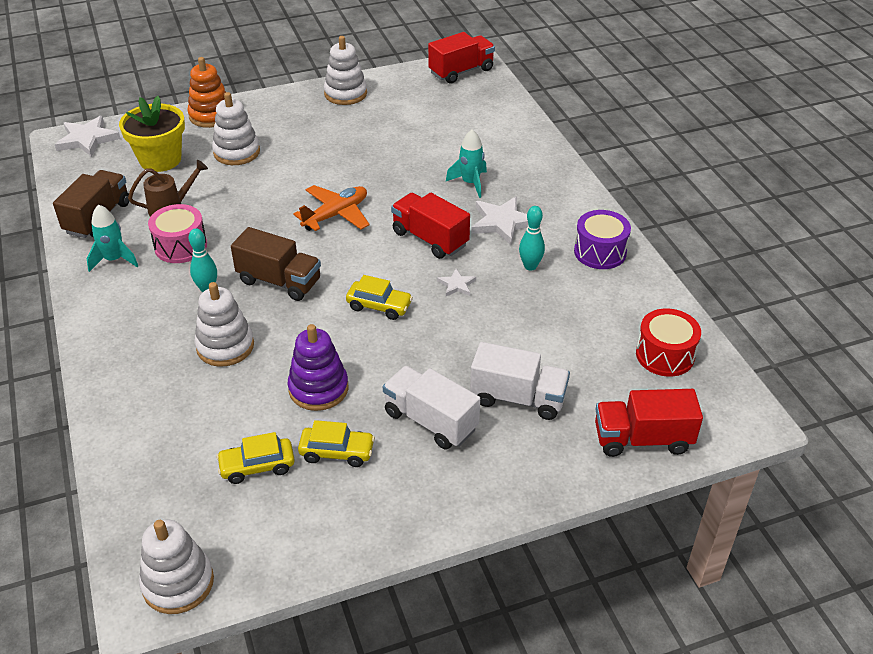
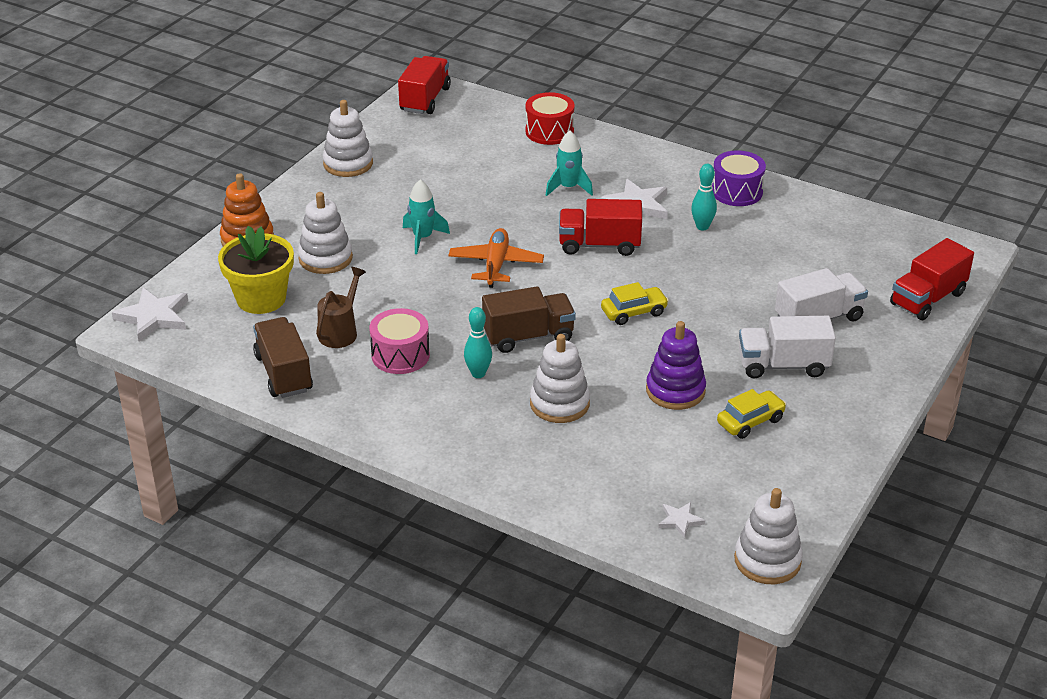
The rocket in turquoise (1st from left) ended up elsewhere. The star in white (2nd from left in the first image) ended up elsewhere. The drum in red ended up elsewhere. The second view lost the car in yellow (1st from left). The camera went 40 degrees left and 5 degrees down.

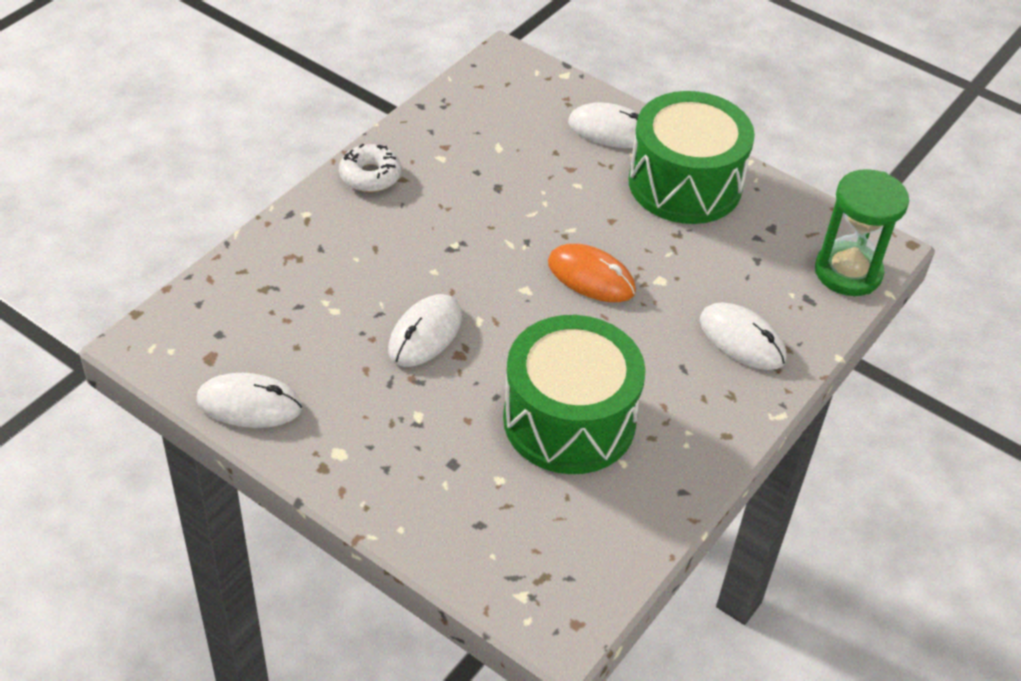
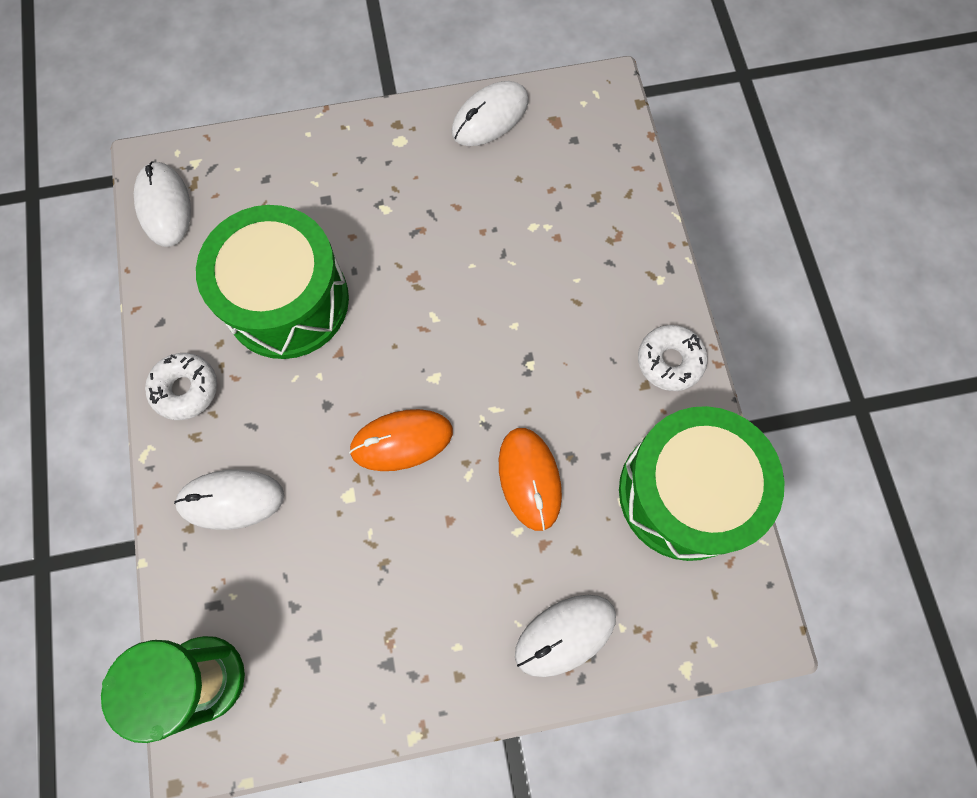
The drum in green (2nd from left) ended up elsewhere. The mouse in white (2nd from left in the first image) ended up elsewhere. The second view gained the donut in white (1st from left). The second view gained the mouse in orange (2nd from left). The camera went 135 degrees right and 25 degrees up.

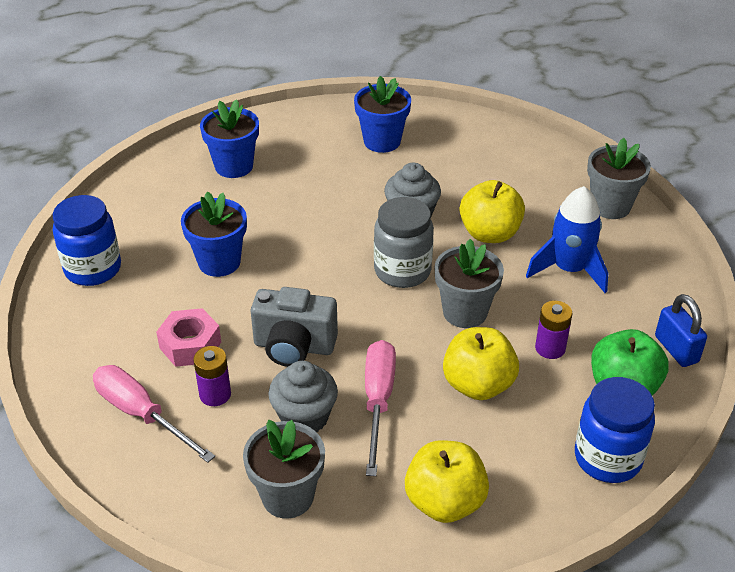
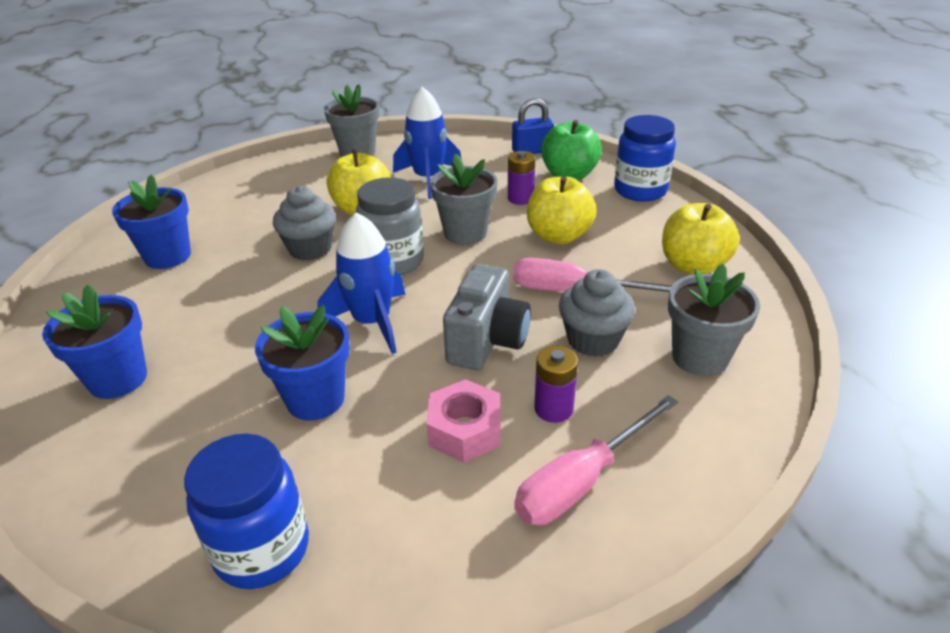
The second view gained the rocket in blue (1st from left). The camera went 80 degrees left and 5 degrees down.

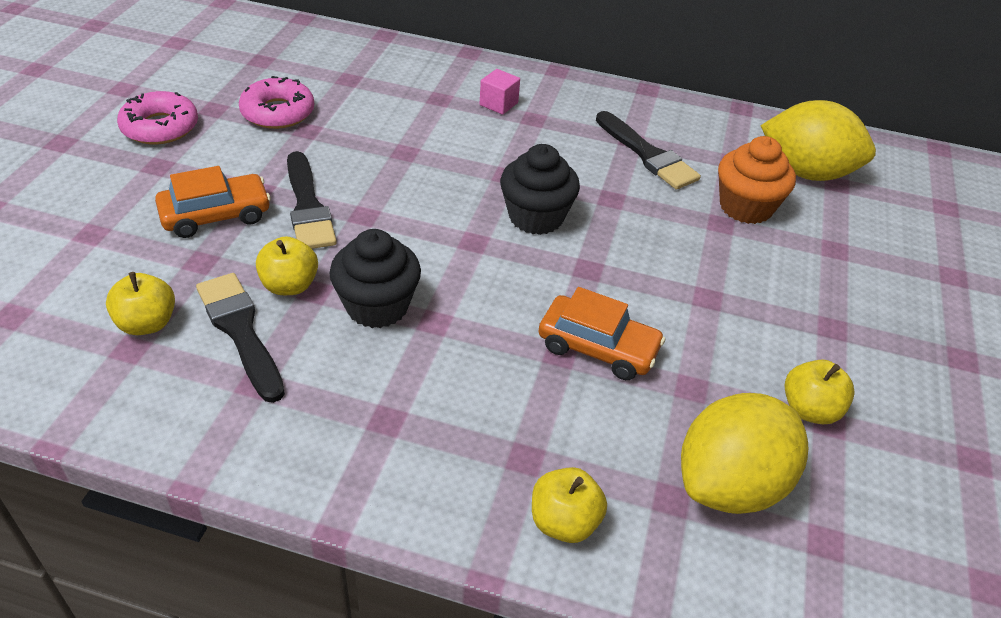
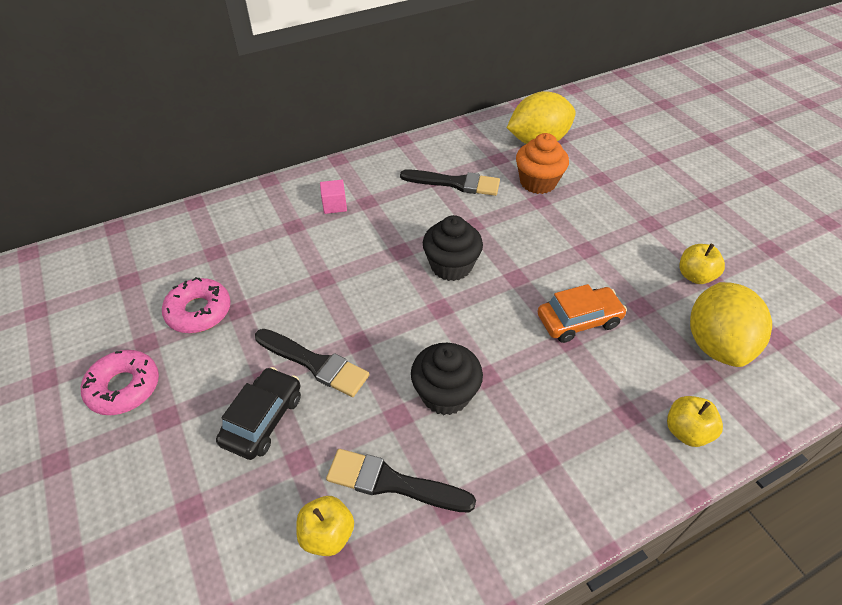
What was the car in orange (1st from left) turned into the car in black. The second view lost the apple in yellow (2nd from left). The camera went 40 degrees left and 5 degrees up.

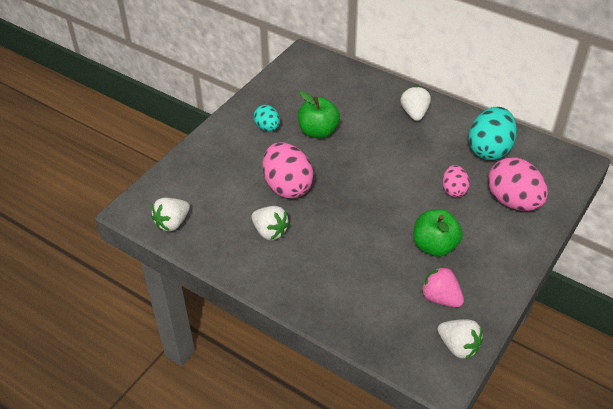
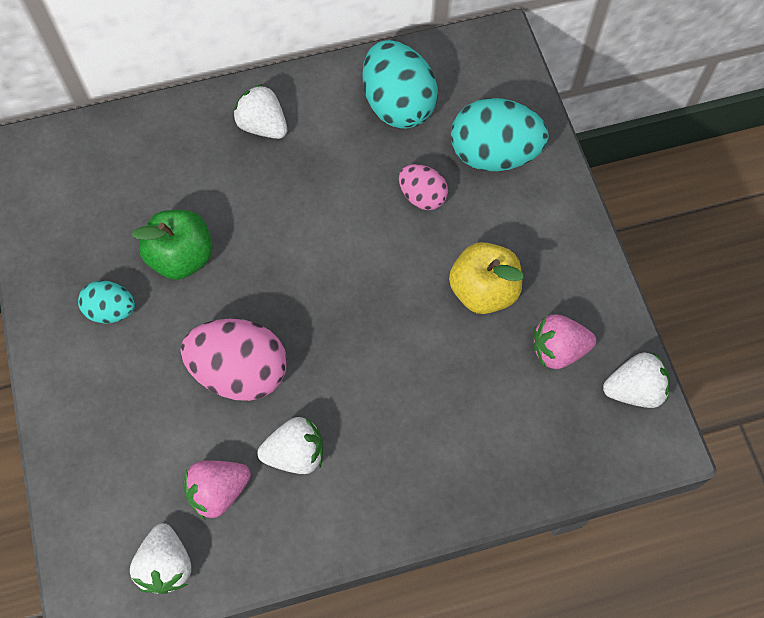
What was the egg in pink (3rd from left) turned into the egg in turquoise (3rd from left). What was the apple in green (2nd from left) turned into the apple in yellow. The second view gained the strawberry in pink (1st from left). The camera went 50 degrees left and 20 degrees up.

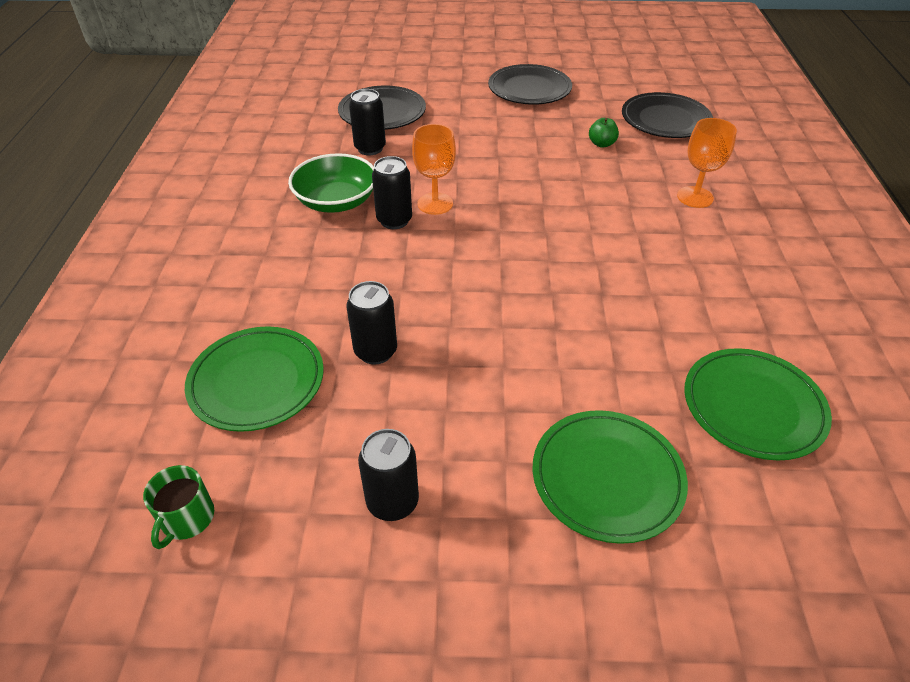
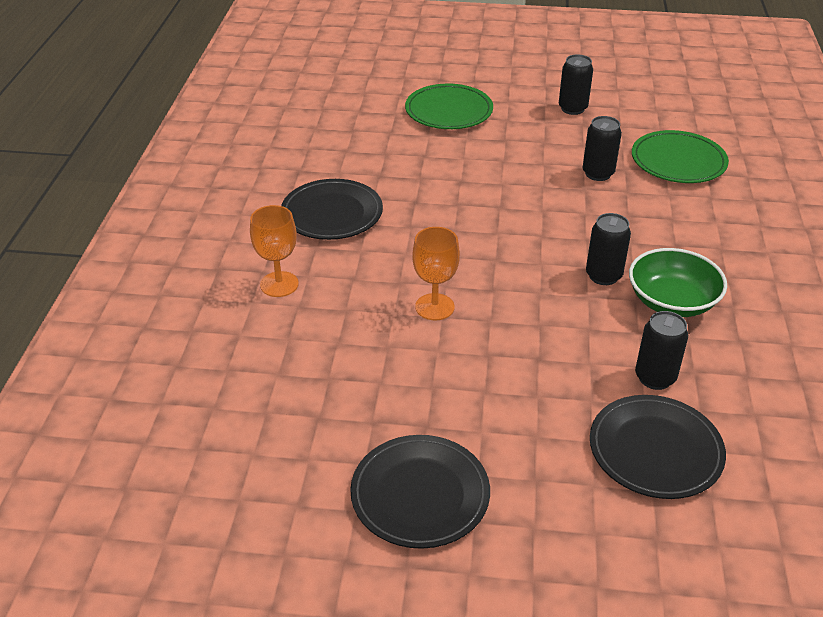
The plate in black (3rd from left in the first image) ended up elsewhere. The second view lost the apple in green. The goblet in orange (1st from left in the first image) ended up elsewhere. The second view lost the plate in green (3rd from left). The second view lost the mug in green. The camera went 175 degrees left and 5 degrees down.

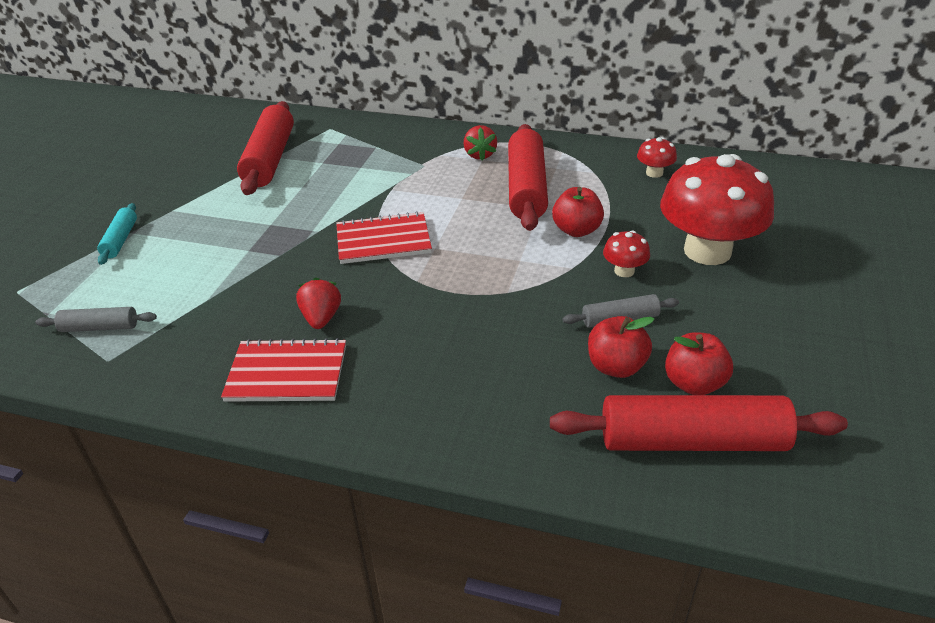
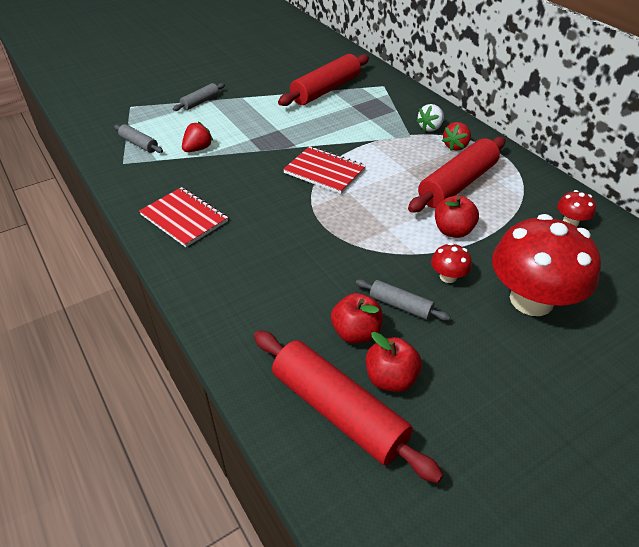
What was the rolling pin in turquoise turned into the rolling pin in grey (2nd from left). The strawberry in red (1st from left) ended up elsewhere. The second view gained the strawberry in white. The camera went 40 degrees right and 5 degrees up.

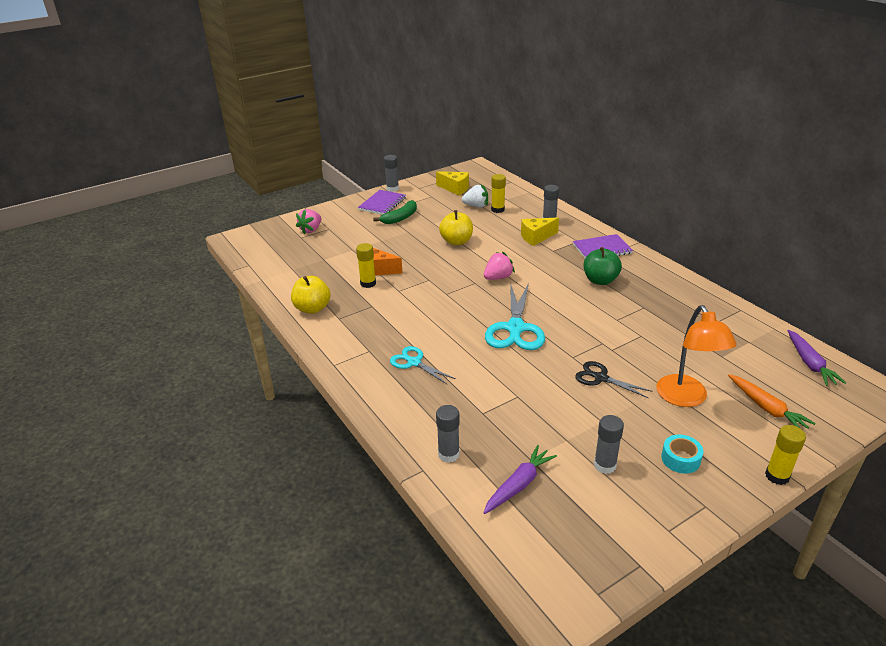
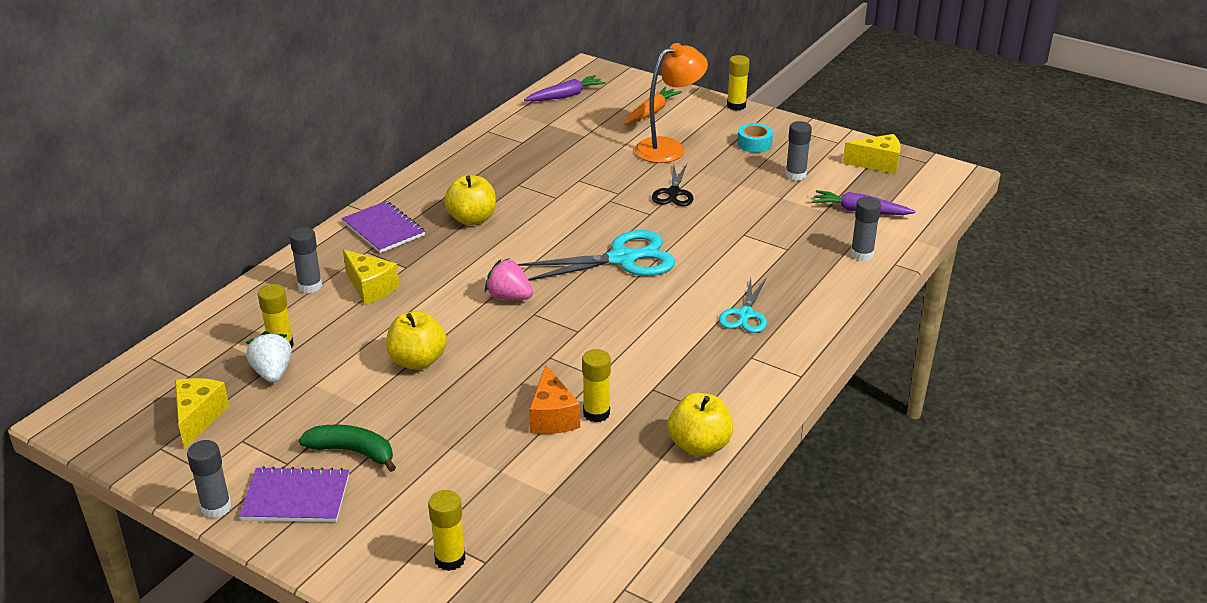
Where the strawberry in pink (1st from left) stood, the glue stick in yellow (2nd from left) came to stand. What was the apple in green turned into the apple in yellow (2nd from left). The second view gained the cheese in yellow (3rd from left). The camera went 115 degrees left and 0 degrees up.

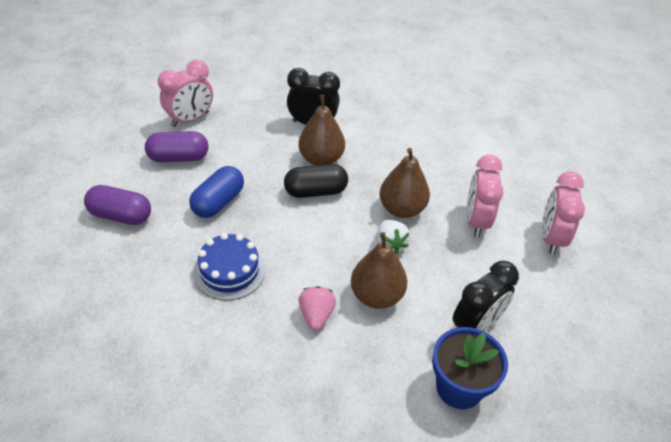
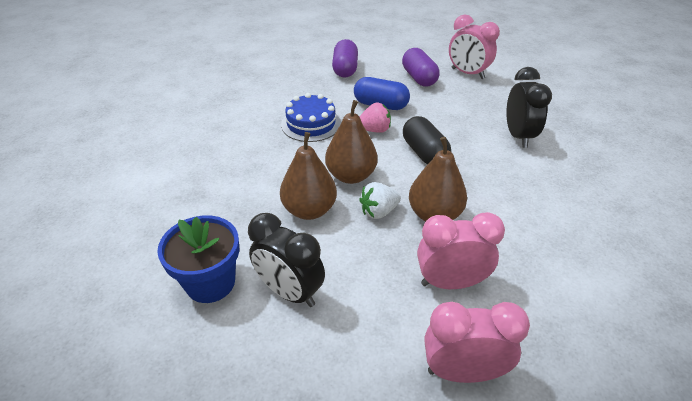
The pear in brown (1st from left in the first image) ended up elsewhere. The strawberry in pink ended up elsewhere. The camera went 80 degrees right and 5 degrees down.

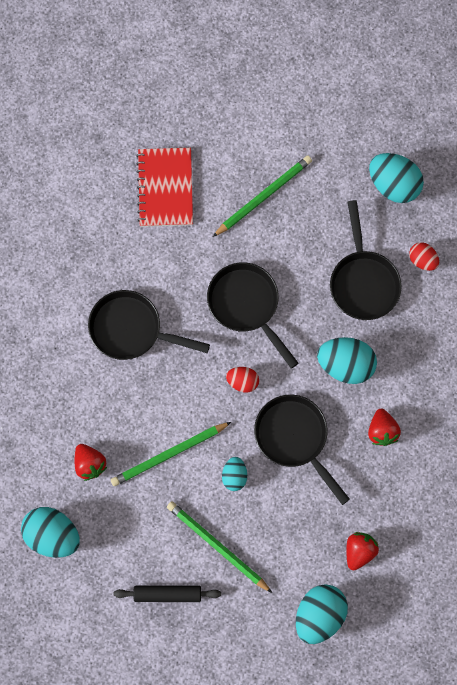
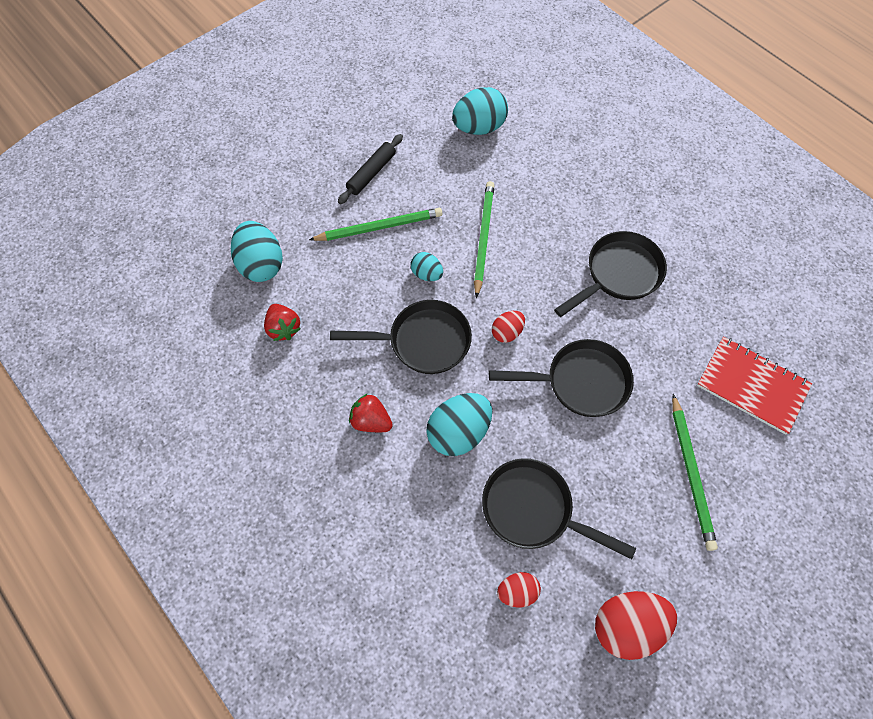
What was the egg in turquoise (5th from left) turned into the egg in red (3rd from left). The second view lost the strawberry in red (1st from left). The camera went 125 degrees right and 10 degrees down.

